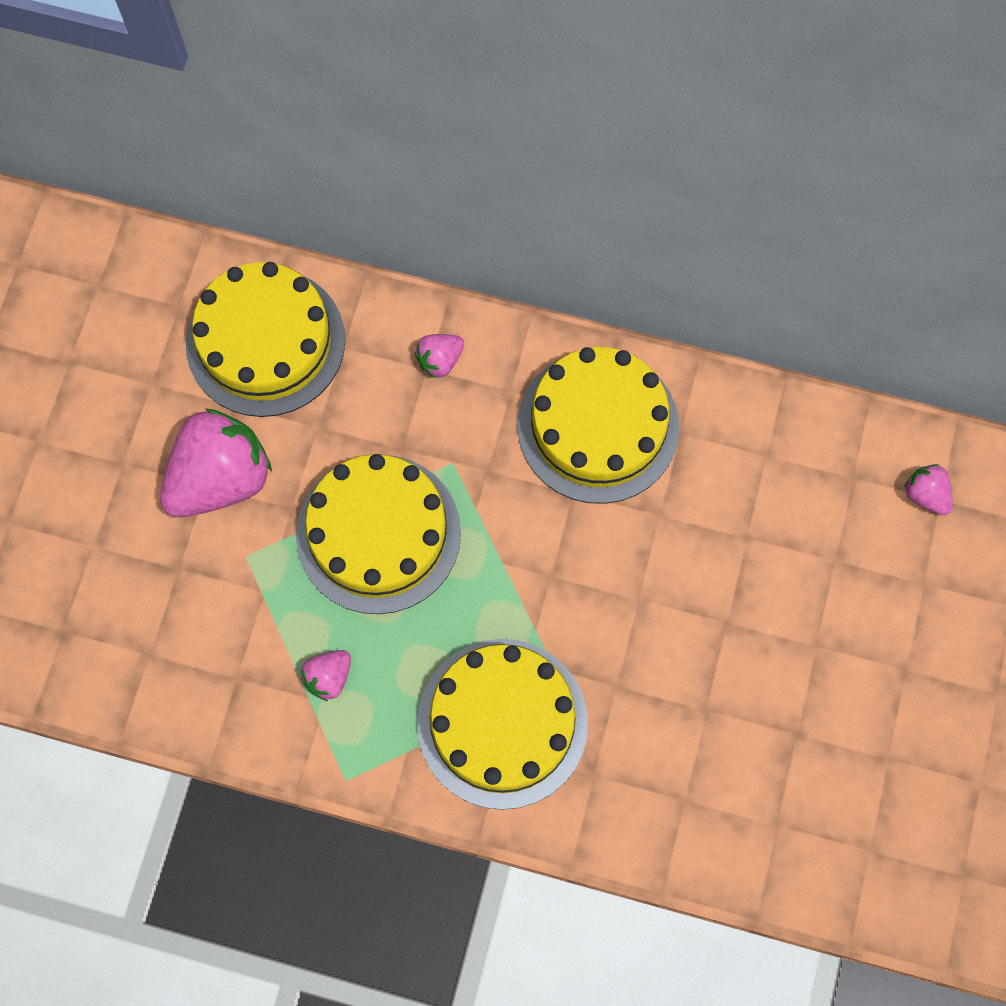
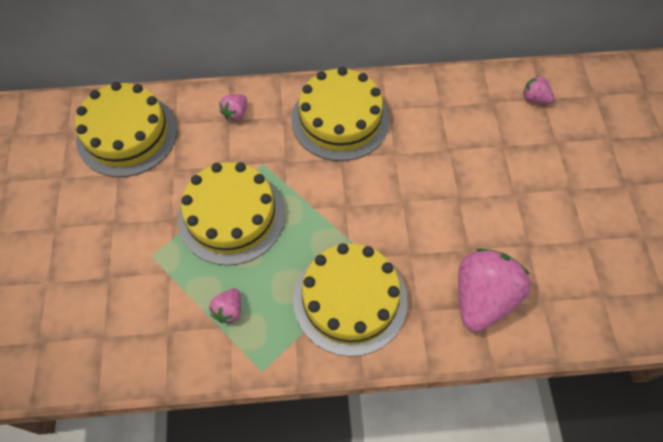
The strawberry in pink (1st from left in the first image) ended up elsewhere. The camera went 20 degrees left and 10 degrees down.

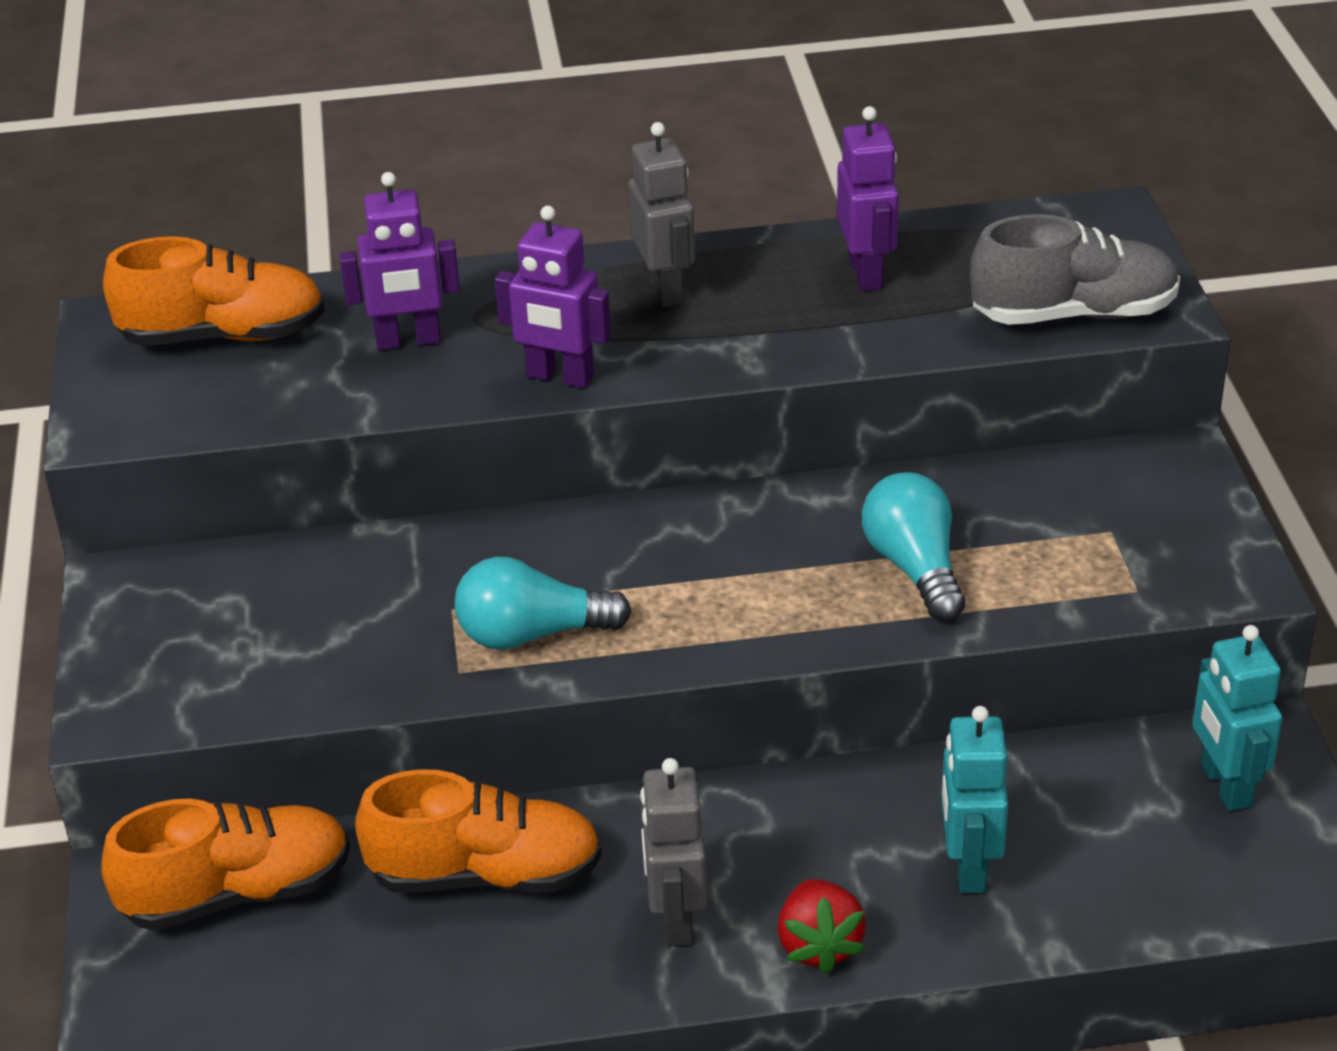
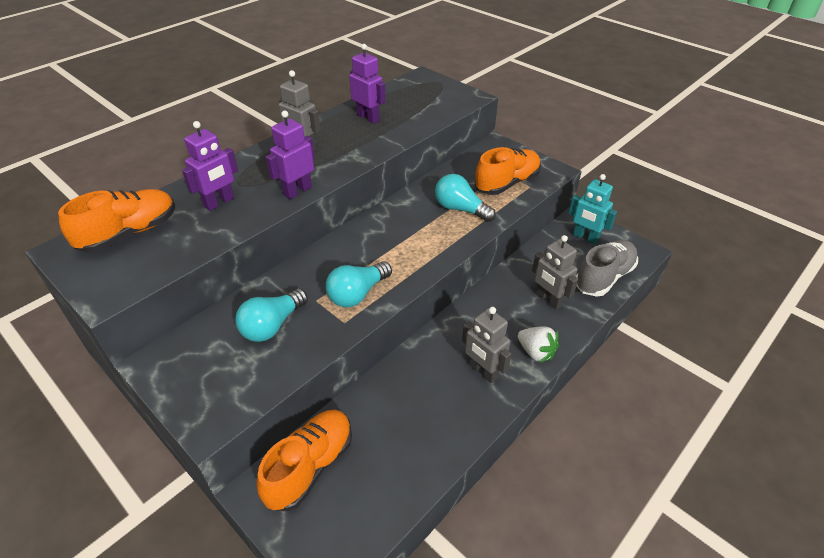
The robot in purple (2nd from left) ended up facing another way, 150 degrees clockwise from before. The shoe in grey ended up elsewhere. What was the robot in turquoise (1st from left) turned into the robot in grey (3rd from left). The shoe in orange (3rd from left) ended up elsewhere. What was the strawberry in red turned into the strawberry in white. The second view gained the light bulb in turquoise (1st from left). The camera went 40 degrees left and 5 degrees up.

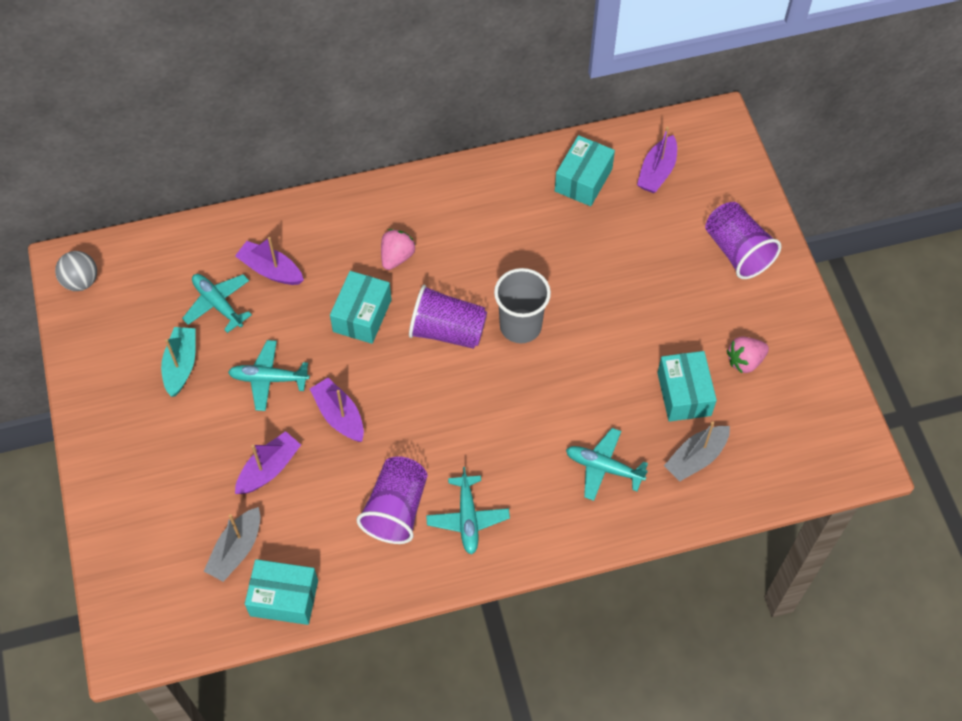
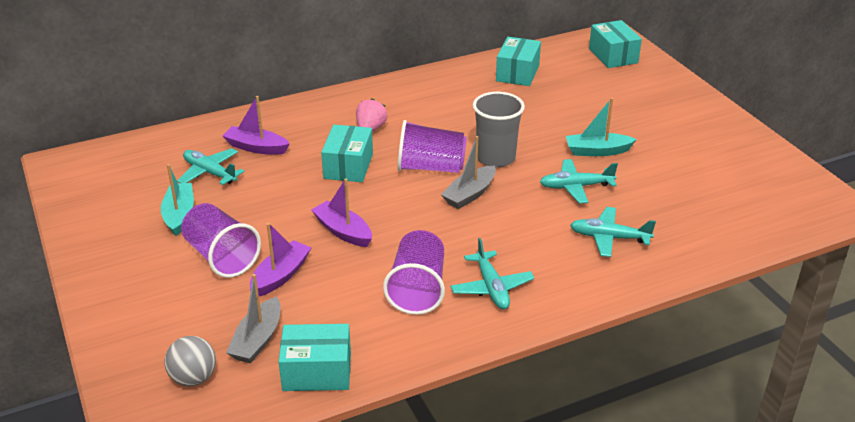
The second view lost the boat in purple (4th from left). The cup in purple (3rd from left in the first image) ended up elsewhere. The ball in grey ended up elsewhere. The second view lost the strawberry in pink (2nd from left). The plane in turquoise (2nd from left in the first image) ended up elsewhere. The box in turquoise (4th from left) ended up elsewhere. The boat in grey (2nd from left) ended up elsewhere. The second view gained the boat in turquoise (2nd from left). The camera went 10 degrees left and 25 degrees down.

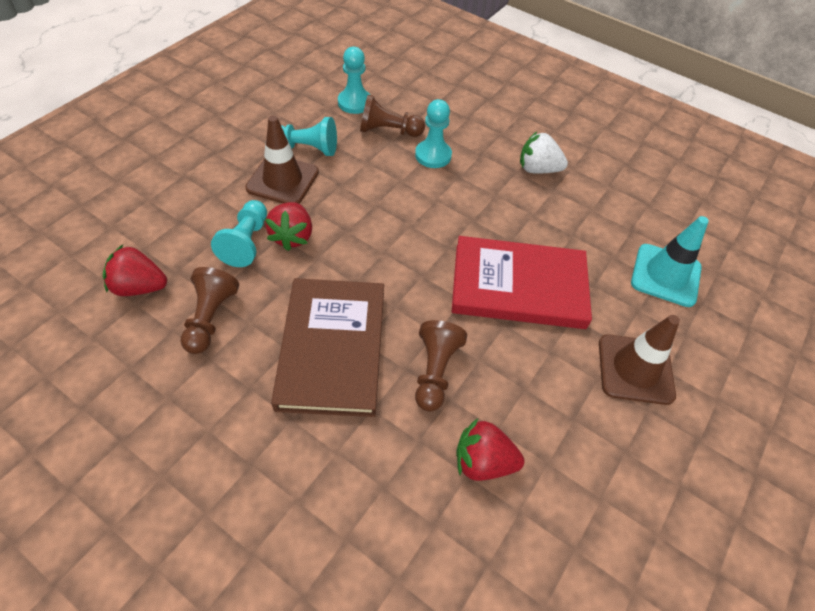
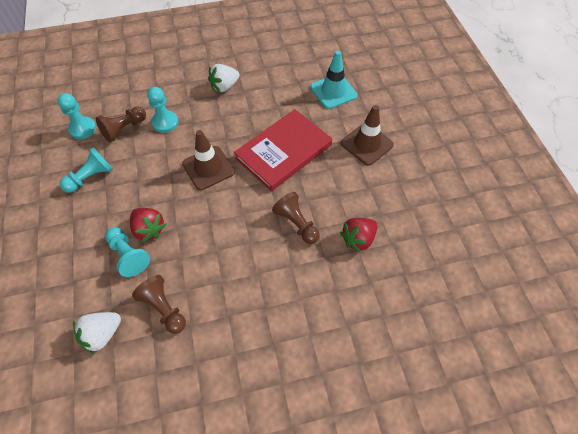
The traffic cone in brown (1st from left) ended up elsewhere. What was the strawberry in red (1st from left) turned into the strawberry in white (1st from left). The second view lost the book in brown. The camera went 45 degrees left and 5 degrees up.

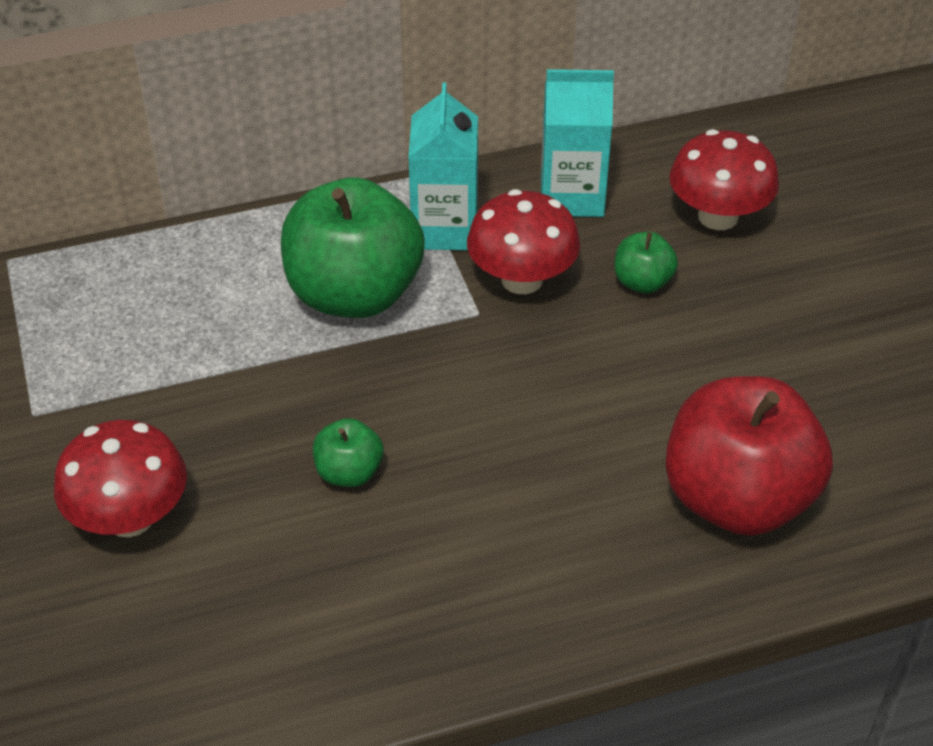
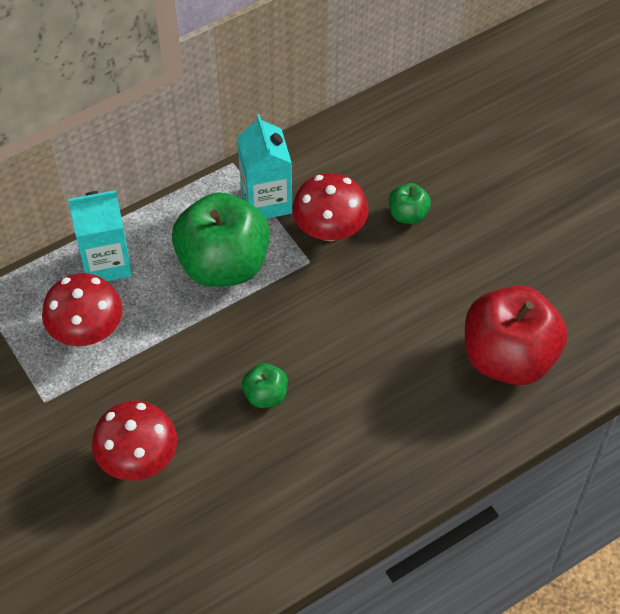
The carton in turquoise (2nd from left in the first image) ended up elsewhere. The mushroom in red (3rd from left in the first image) ended up elsewhere. The camera went 15 degrees left and 10 degrees up.

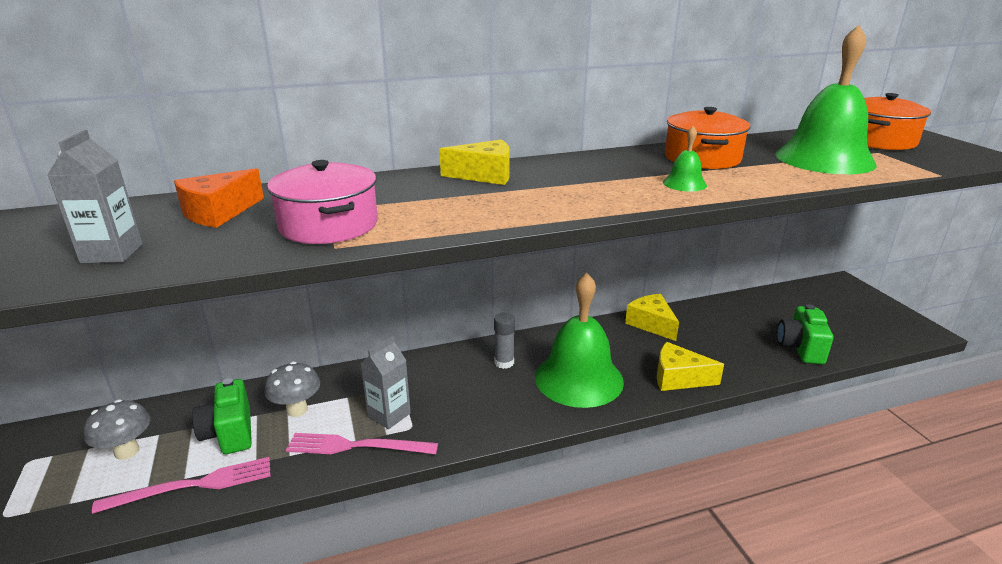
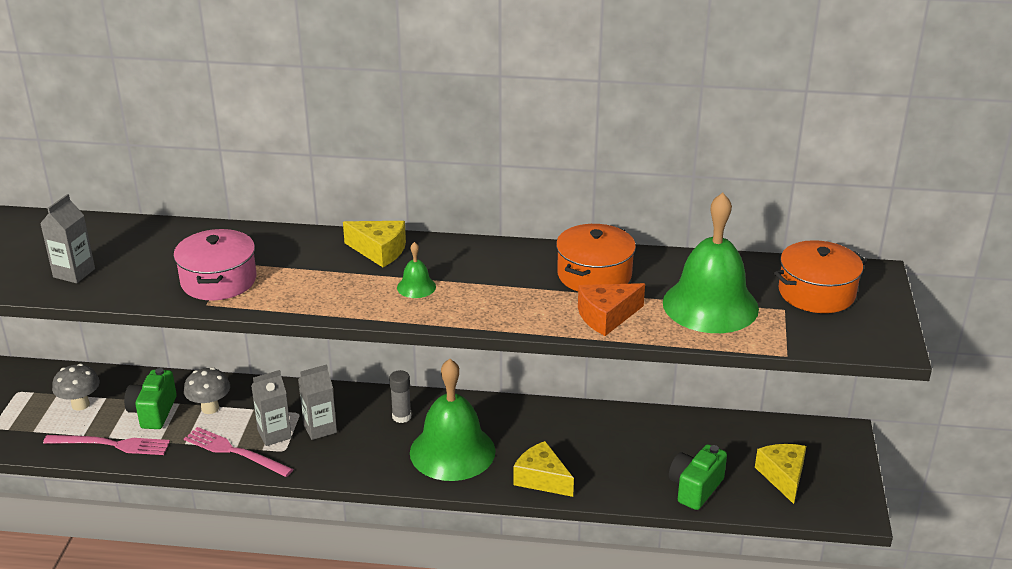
The bell in green (2nd from left in the first image) ended up elsewhere. The cheese in orange ended up elsewhere. The cheese in yellow (2nd from left in the first image) ended up elsewhere. The second view gained the carton in grey (3rd from left). The camera went 25 degrees right and 5 degrees up.

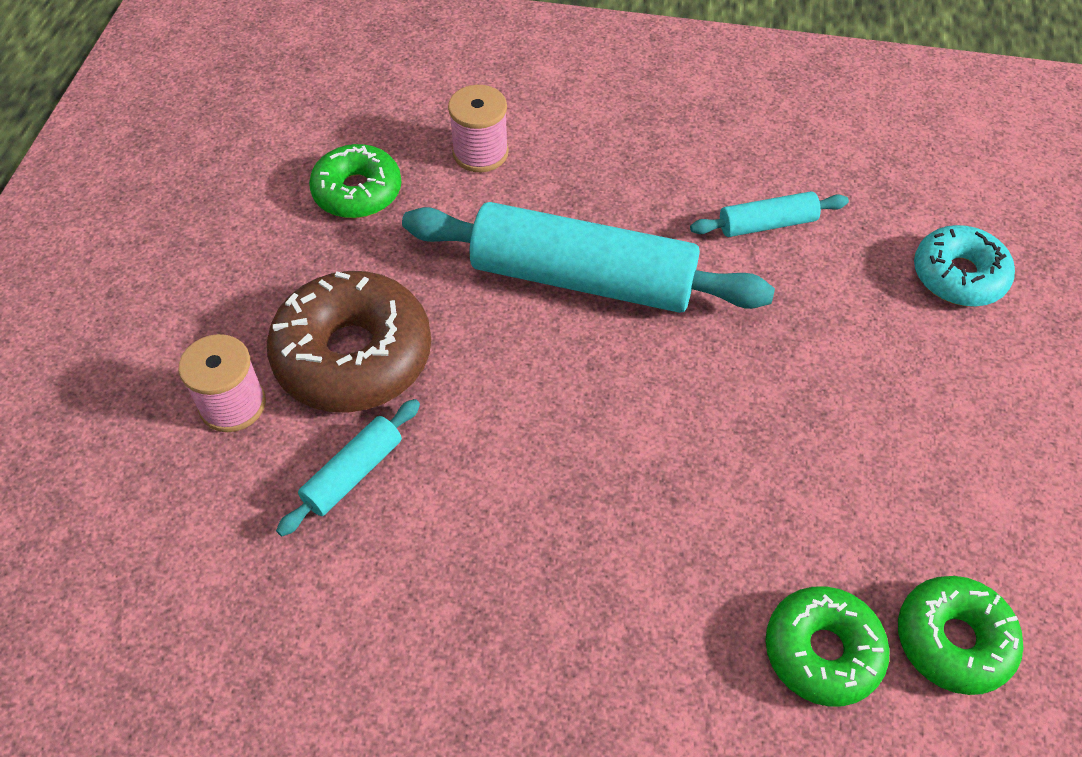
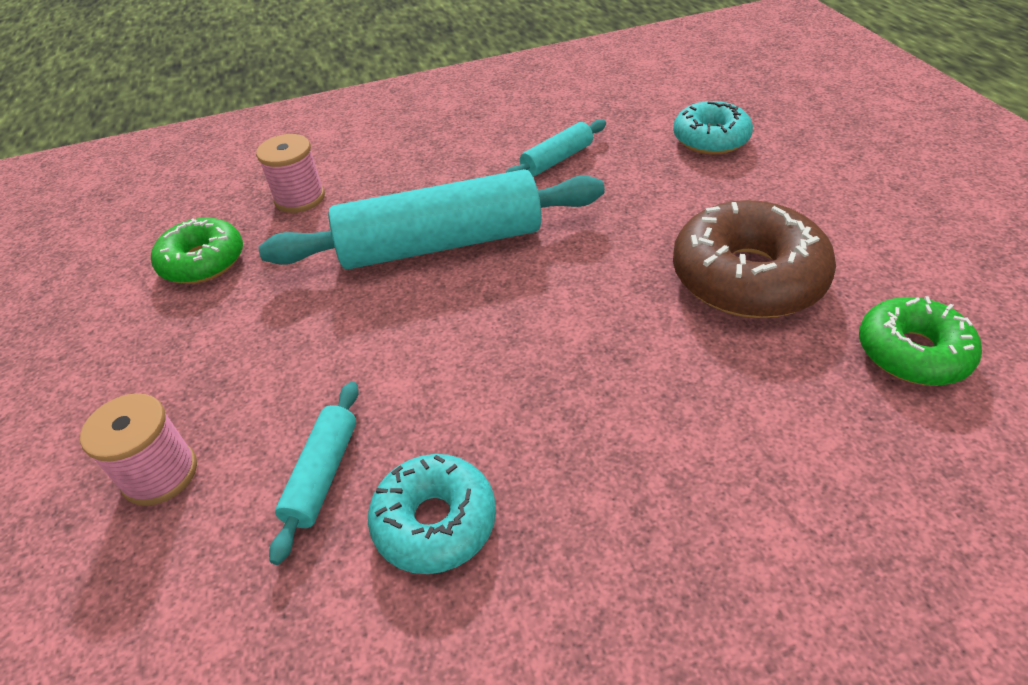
The donut in brown ended up elsewhere. The second view lost the donut in green (2nd from left). The second view gained the donut in turquoise (1st from left). The camera went 25 degrees left and 10 degrees down.

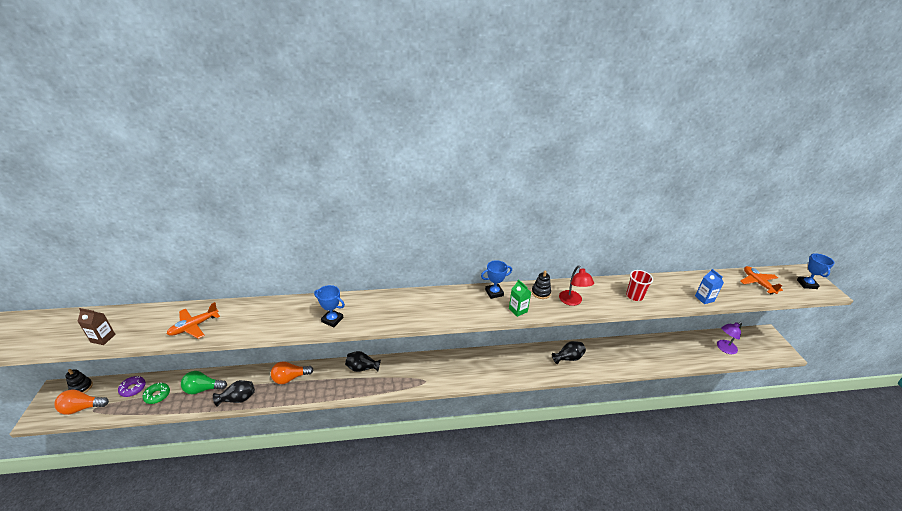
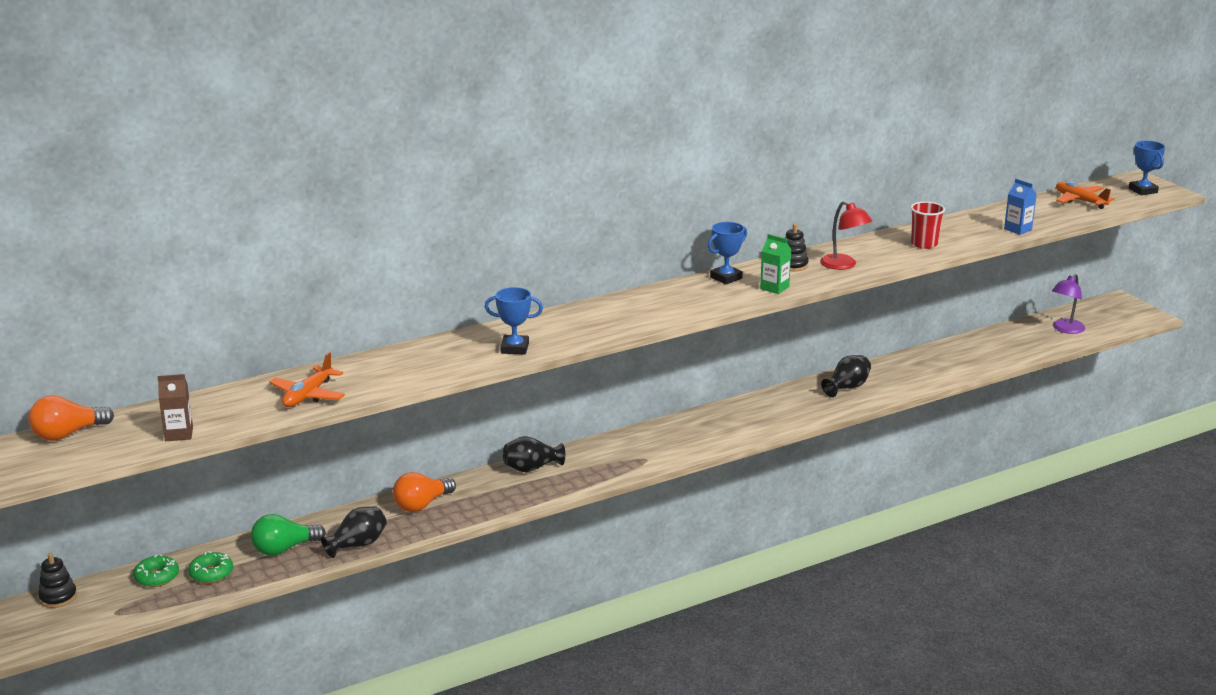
What was the donut in purple turned into the donut in green (1st from left). The light bulb in orange (1st from left) ended up elsewhere. The camera went 20 degrees left and 10 degrees down.

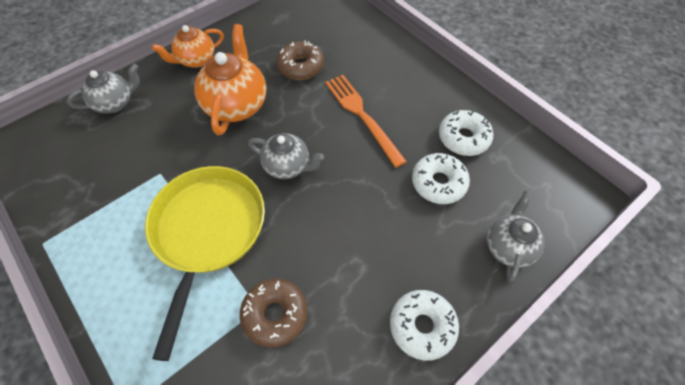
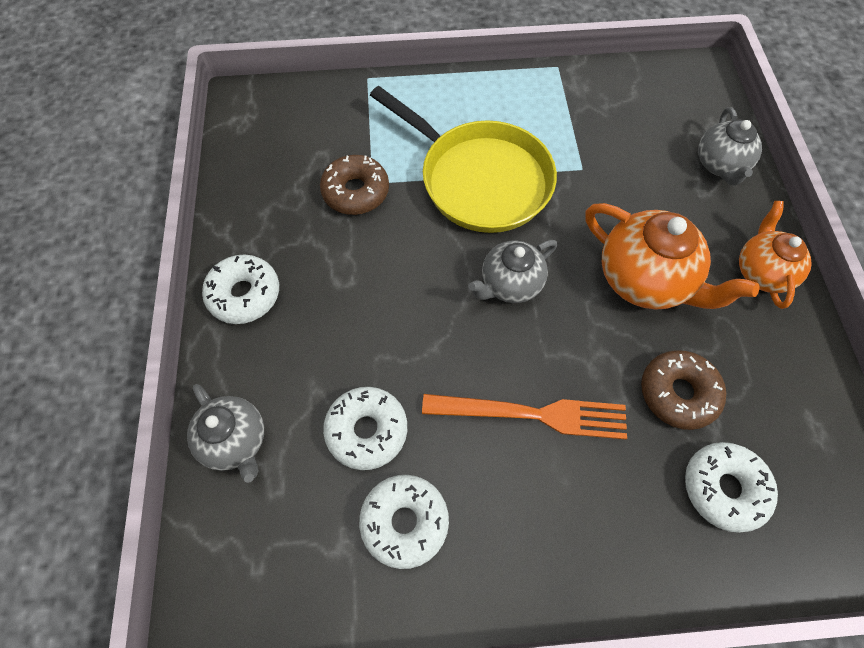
The second view gained the donut in white (4th from left). The camera went 125 degrees right and 5 degrees up.

